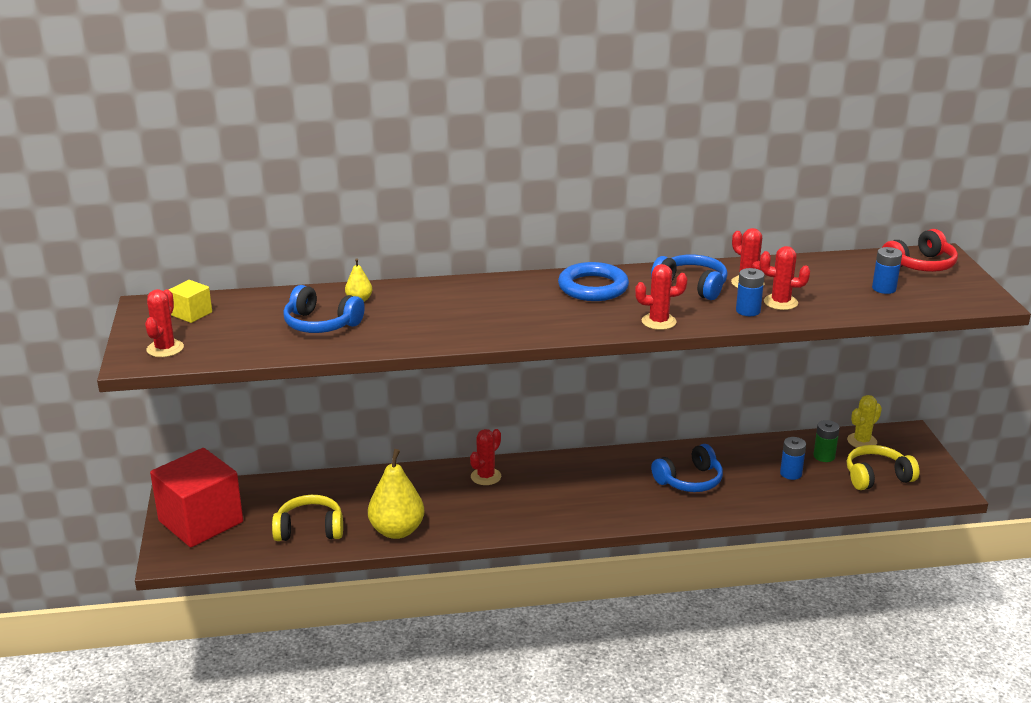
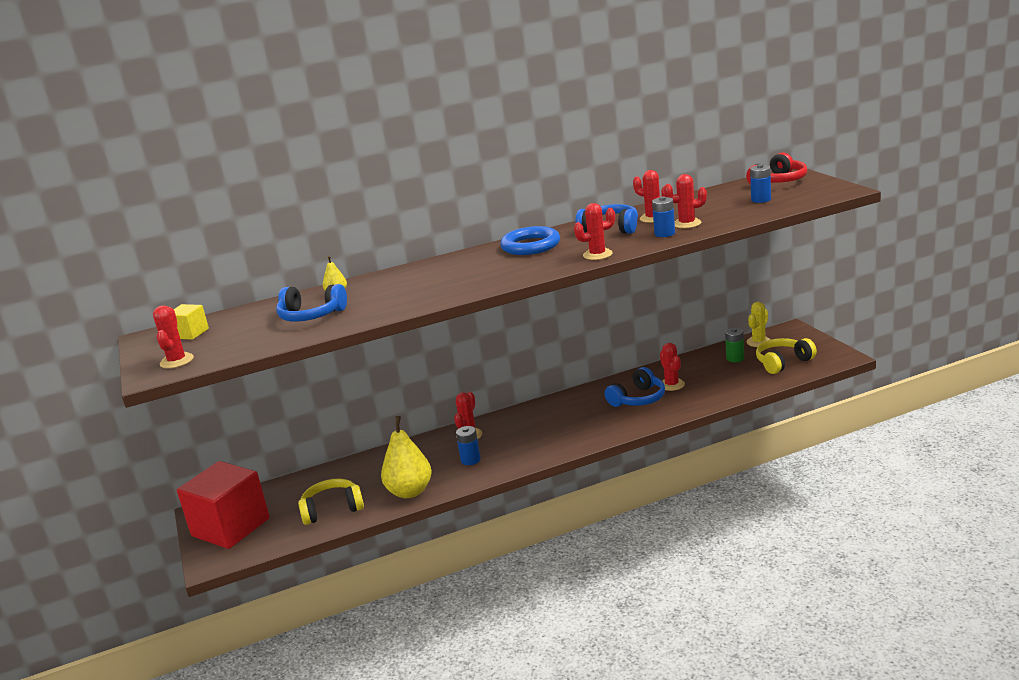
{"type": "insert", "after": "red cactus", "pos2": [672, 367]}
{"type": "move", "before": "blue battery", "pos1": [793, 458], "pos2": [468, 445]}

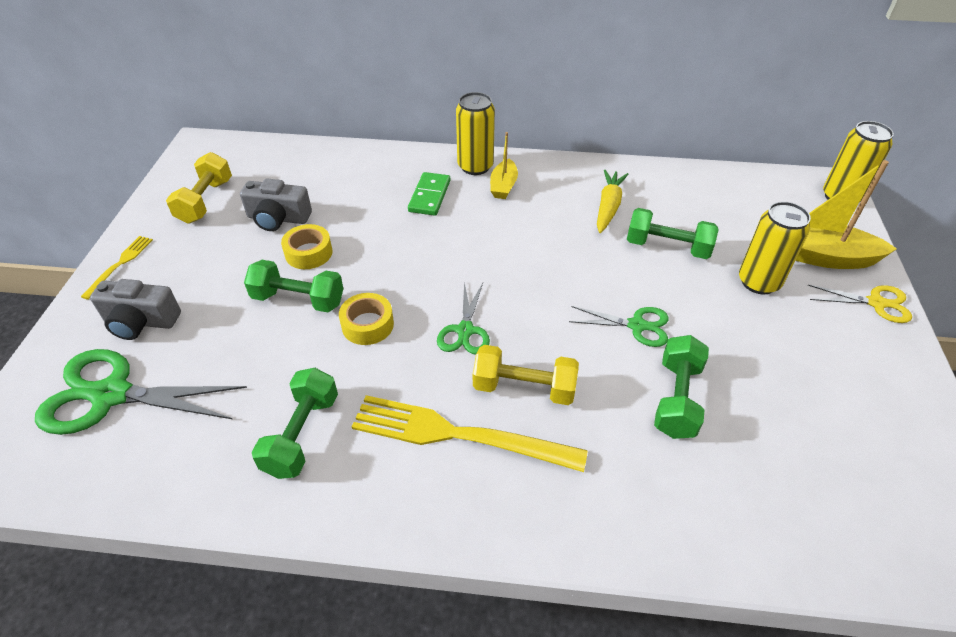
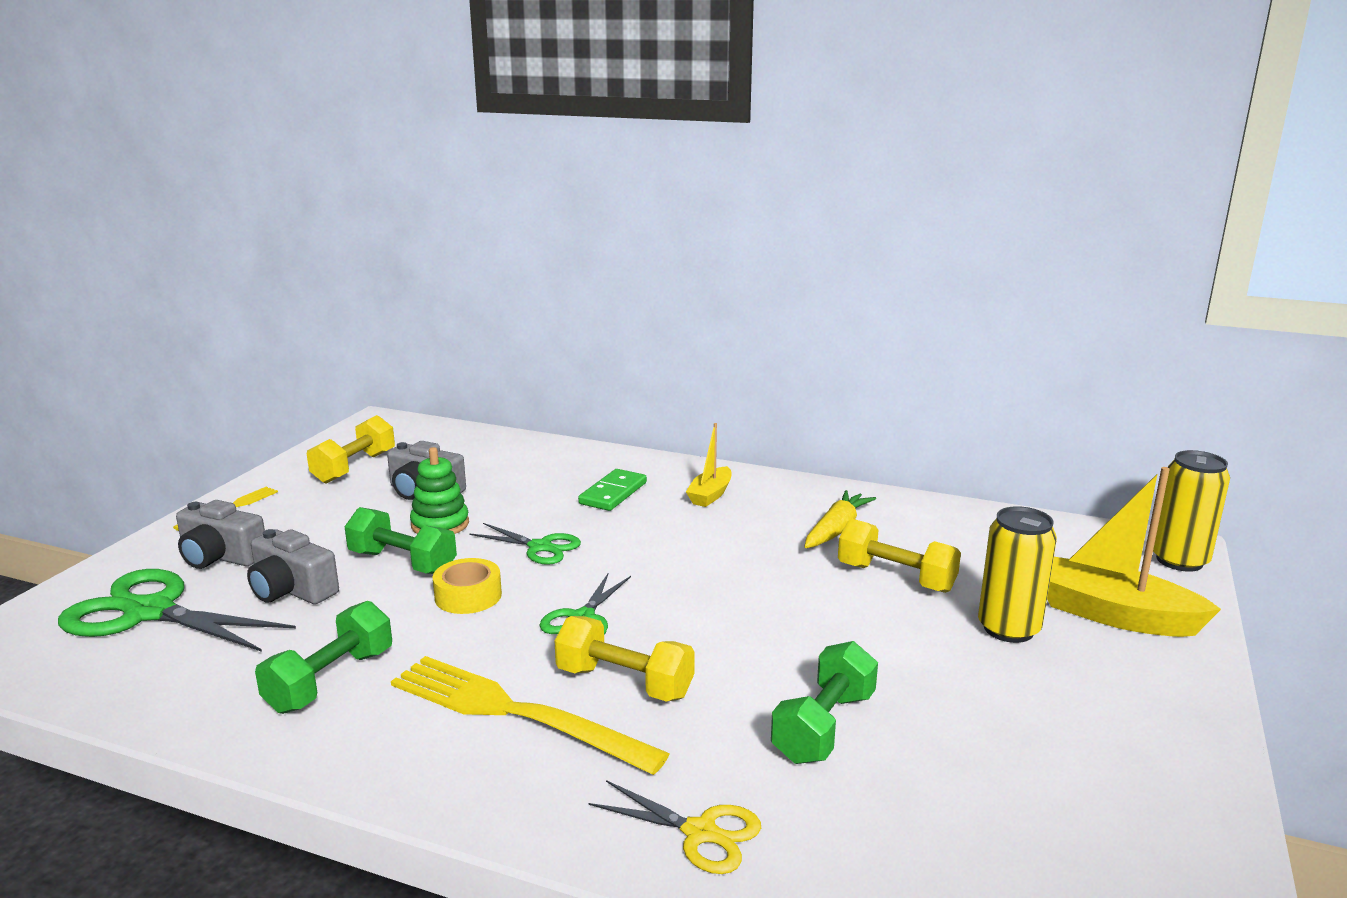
{"type": "delete", "before": "yellow can", "pos1": [475, 133]}
{"type": "insert", "after": "grey camera", "pos2": [293, 566]}
{"type": "move", "before": "green scissors", "pos1": [619, 326], "pos2": [525, 544]}
{"type": "move", "before": "yellow scissors", "pos1": [860, 304], "pos2": [674, 827]}
{"type": "replace", "before": "yellow tape", "after": "green stacking toy", "pos1": [307, 246], "pos2": [439, 490]}
{"type": "recolor", "before": "green dumbbell", "after": "yellow dumbbell", "pos1": [673, 233], "pos2": [899, 556]}

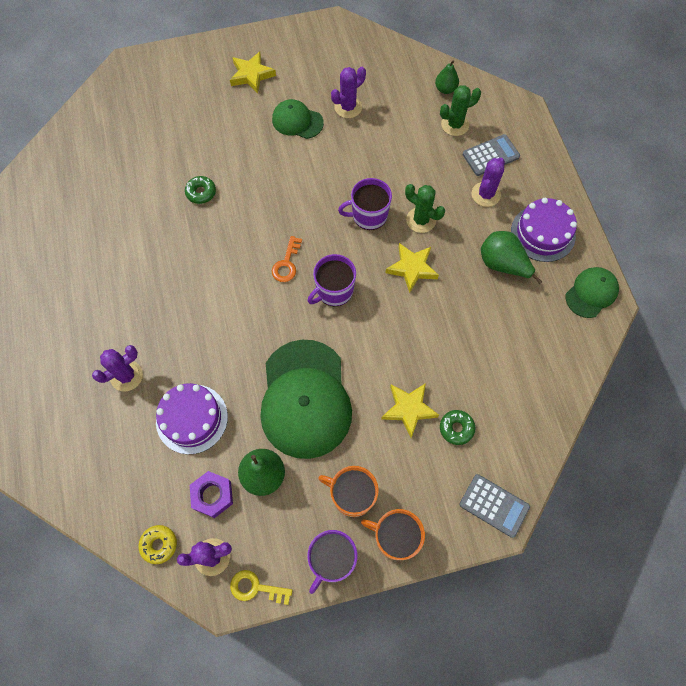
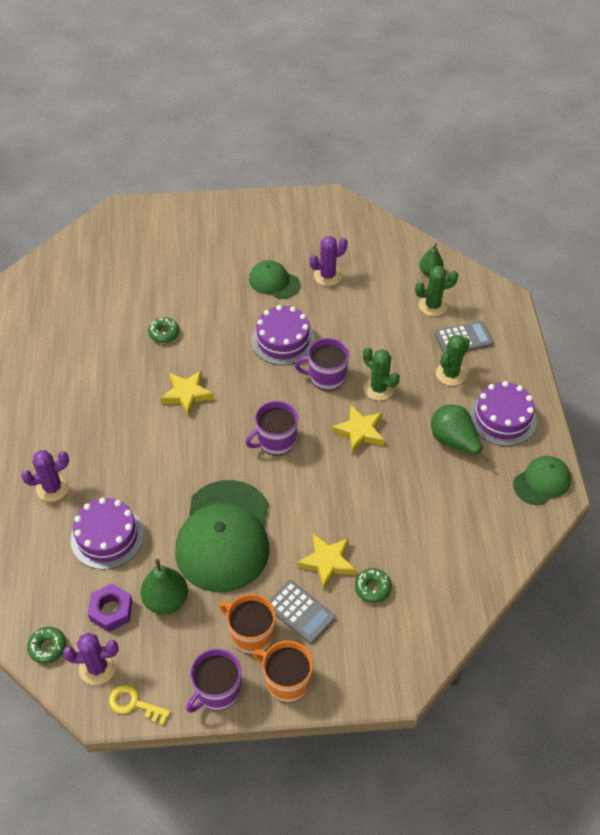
{"type": "delete", "before": "orange key", "pos1": [287, 259]}
{"type": "insert", "after": "purple cake", "pos2": [283, 335]}
{"type": "move", "before": "yellow star", "pos1": [253, 73], "pos2": [187, 393]}
{"type": "move", "before": "grey calculator", "pos1": [495, 506], "pos2": [302, 612]}
{"type": "recolor", "before": "yellow donut", "after": "green donut", "pos1": [157, 544], "pos2": [46, 645]}
{"type": "recolor", "before": "purple cactus", "after": "green cactus", "pos1": [488, 182], "pos2": [453, 360]}

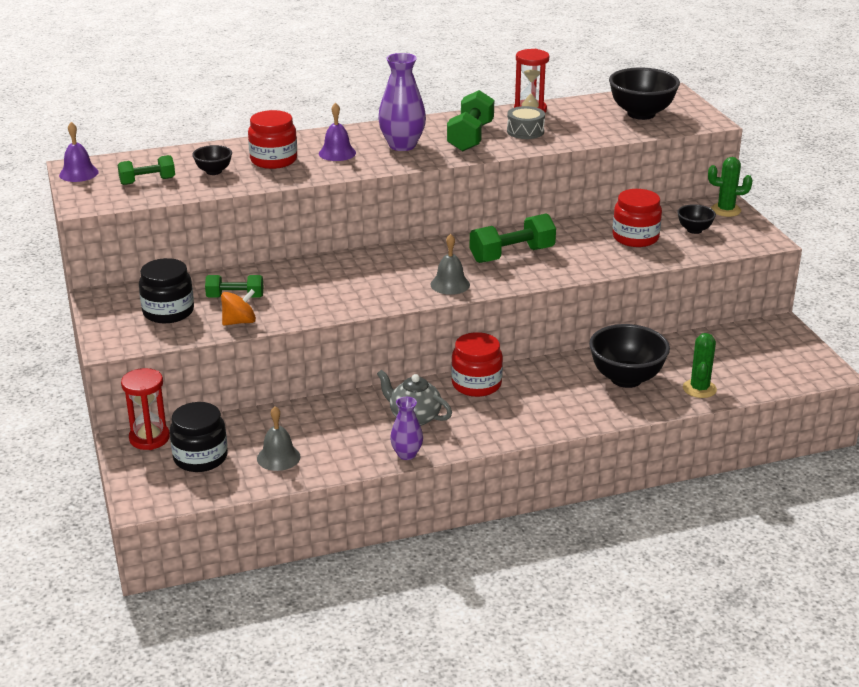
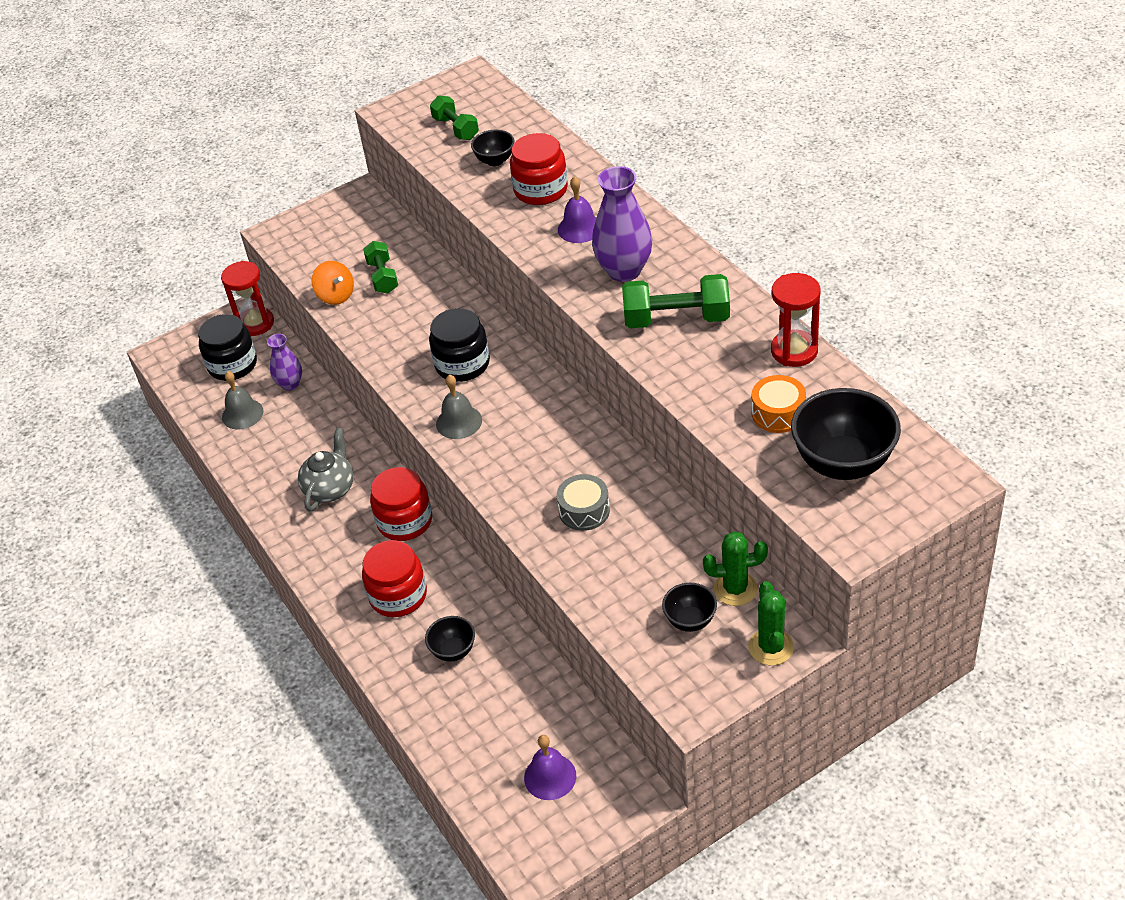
{"type": "delete", "before": "green dumbbell", "pos1": [513, 238]}
{"type": "insert", "after": "orange drum", "pos2": [779, 404]}
{"type": "move", "before": "purple bell", "pos1": [79, 152], "pos2": [550, 767]}
{"type": "move", "before": "black jar", "pos1": [166, 290], "pos2": [459, 345]}
{"type": "move", "before": "purple vase", "pos1": [406, 428], "pos2": [284, 362]}
{"type": "move", "before": "grey drum", "pos1": [526, 122], "pos2": [583, 502]}
{"type": "move", "before": "red jar", "pos1": [637, 218], "pos2": [394, 578]}
{"type": "move", "before": "green cactus", "pos1": [700, 365], "pos2": [735, 568]}
{"type": "resize", "before": "black bowl", "pos1": [629, 356], "pos2": [450, 639], "scale": 0.52}

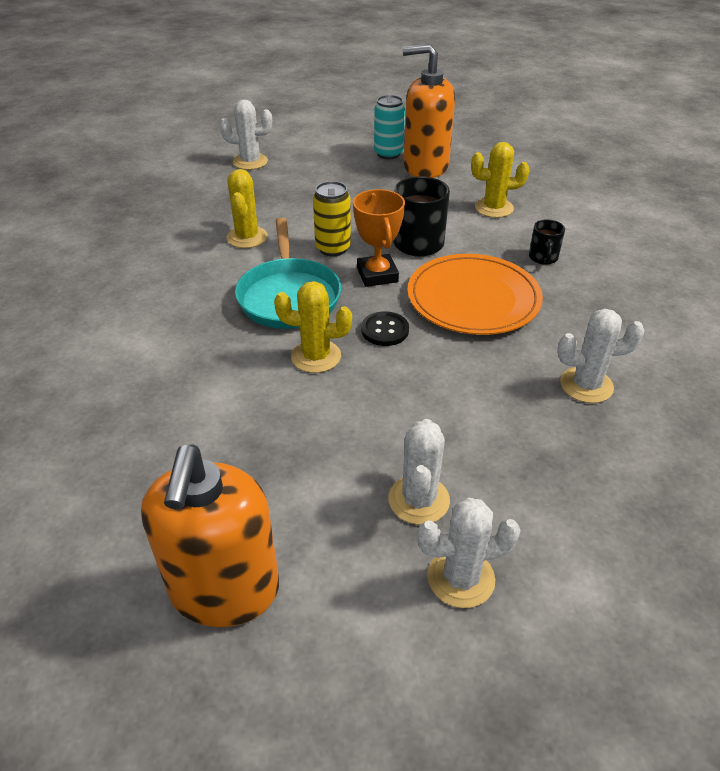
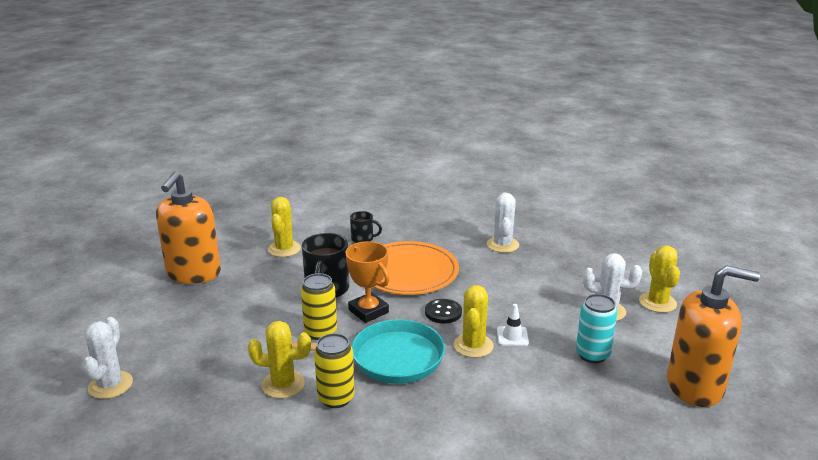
{"type": "insert", "after": "yellow can", "pos2": [334, 370]}
{"type": "insert", "after": "white traffic cone", "pos2": [513, 325]}
{"type": "move", "before": "turquoise can", "pos1": [389, 127], "pos2": [596, 328]}
{"type": "recolor", "before": "white cactus", "after": "yellow cactus", "pos1": [469, 553], "pos2": [659, 279]}
{"type": "rotate", "before": "orange trophy", "pos1": [379, 238], "pos2": [367, 282], "turn": 60}

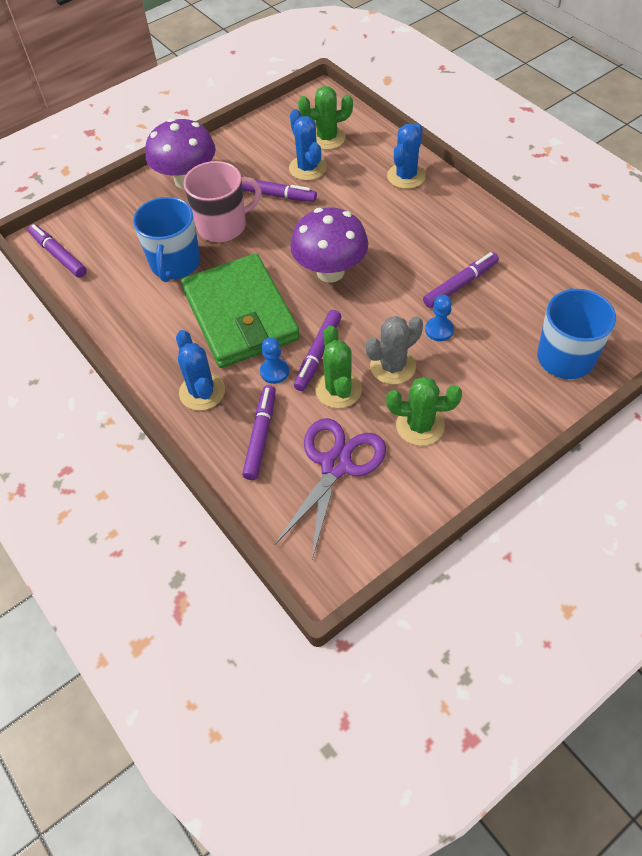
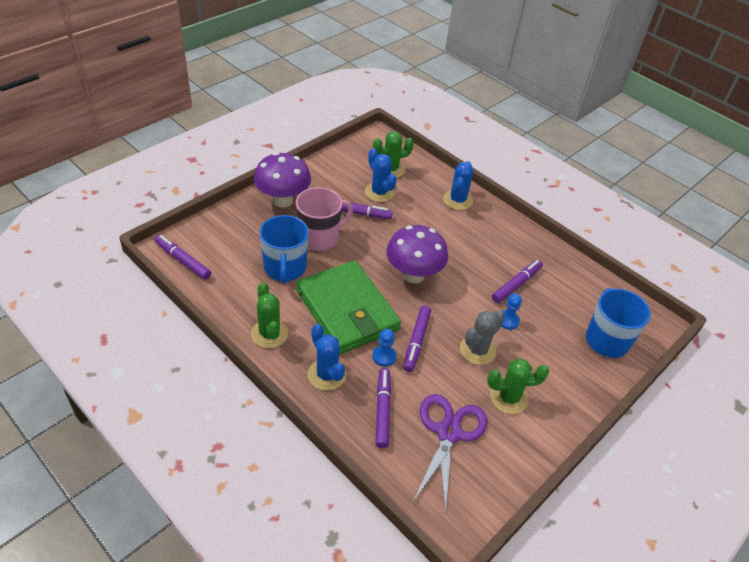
{"type": "move", "before": "green cactus", "pos1": [338, 367], "pos2": [270, 315]}

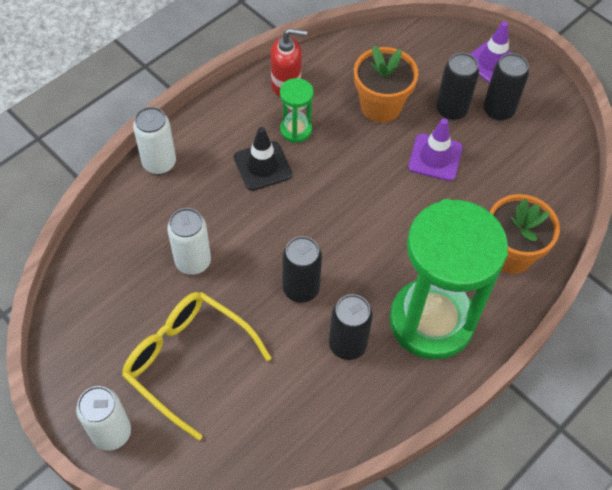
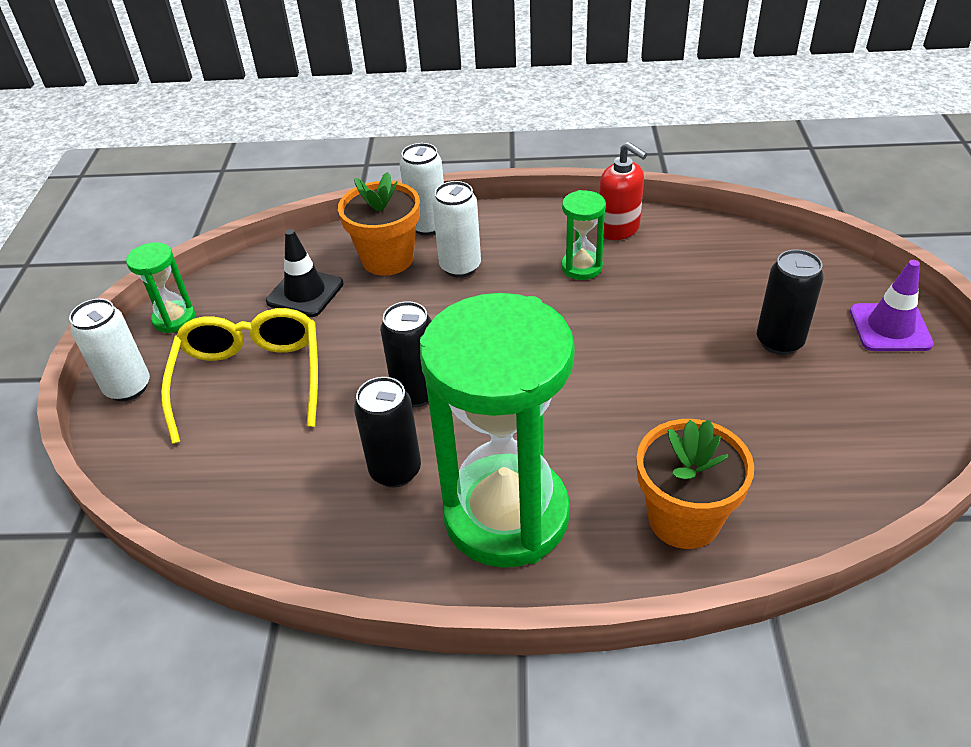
{"type": "delete", "before": "purple traffic cone", "pos1": [435, 149]}
{"type": "delete", "before": "black can", "pos1": [506, 87]}
{"type": "insert", "after": "green hourglass", "pos2": [160, 287]}
{"type": "move", "before": "white can", "pos1": [189, 241], "pos2": [456, 229]}
{"type": "move", "before": "black traffic cone", "pos1": [263, 159], "pos2": [305, 273]}
{"type": "move", "before": "orange flower pot", "pos1": [386, 84], "pos2": [379, 224]}

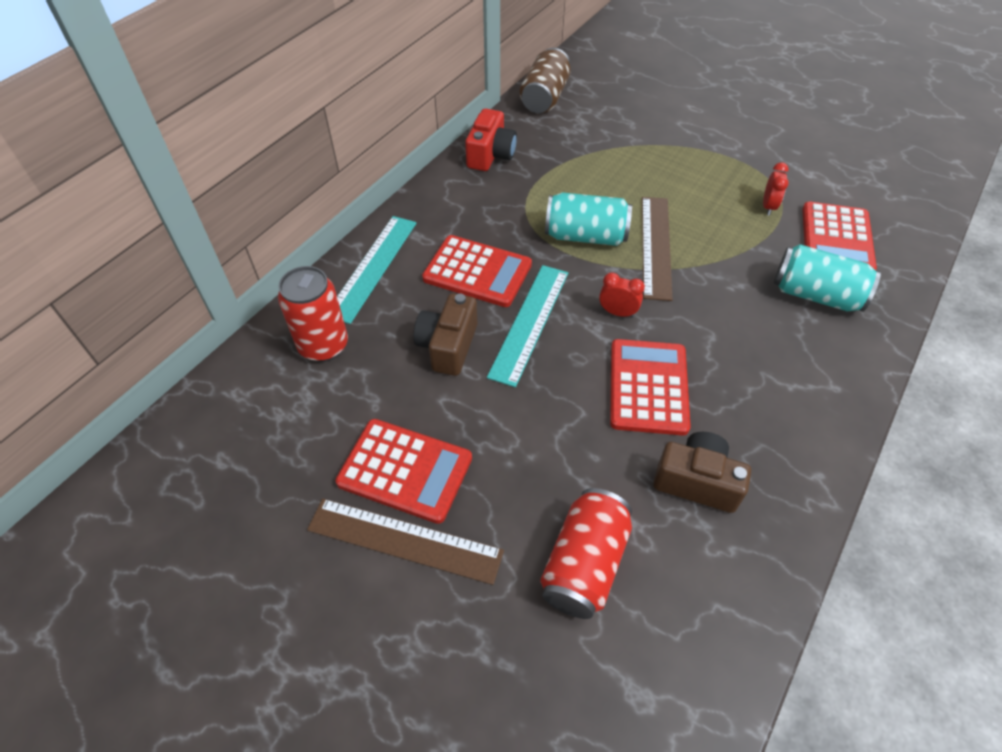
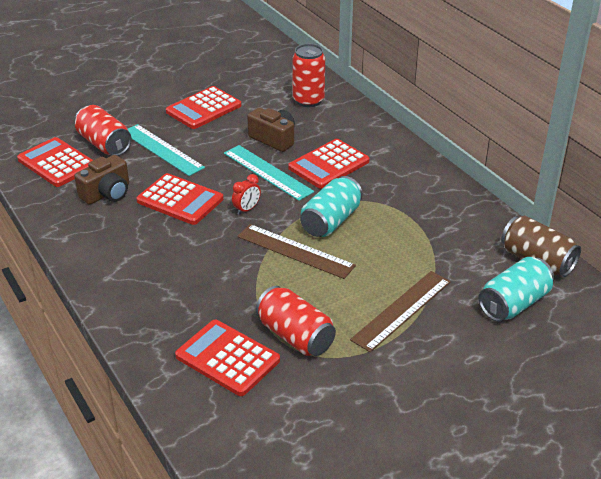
{"type": "delete", "before": "red camera", "pos1": [491, 140]}
{"type": "insert", "after": "red calculator", "pos2": [55, 162]}
{"type": "move", "before": "brown ruler", "pos1": [405, 542], "pos2": [400, 311]}
{"type": "move", "before": "turquoise ruler", "pos1": [376, 270], "pos2": [166, 150]}
{"type": "move", "before": "turquoise can", "pos1": [827, 278], "pos2": [516, 289]}
{"type": "replace", "before": "red clock", "after": "red can", "pos1": [776, 188], "pos2": [296, 321]}

